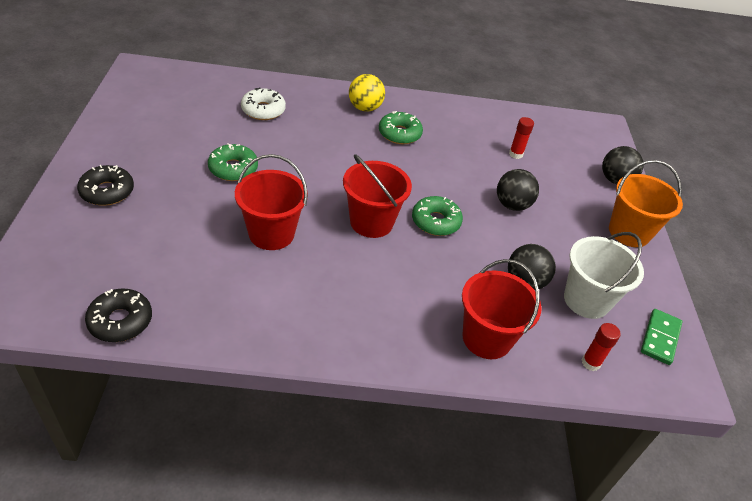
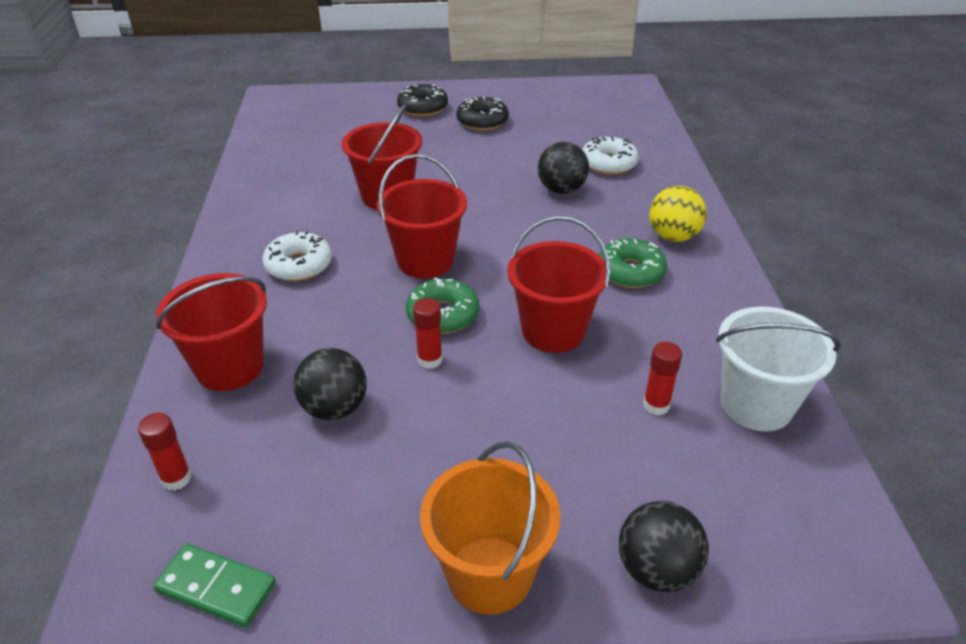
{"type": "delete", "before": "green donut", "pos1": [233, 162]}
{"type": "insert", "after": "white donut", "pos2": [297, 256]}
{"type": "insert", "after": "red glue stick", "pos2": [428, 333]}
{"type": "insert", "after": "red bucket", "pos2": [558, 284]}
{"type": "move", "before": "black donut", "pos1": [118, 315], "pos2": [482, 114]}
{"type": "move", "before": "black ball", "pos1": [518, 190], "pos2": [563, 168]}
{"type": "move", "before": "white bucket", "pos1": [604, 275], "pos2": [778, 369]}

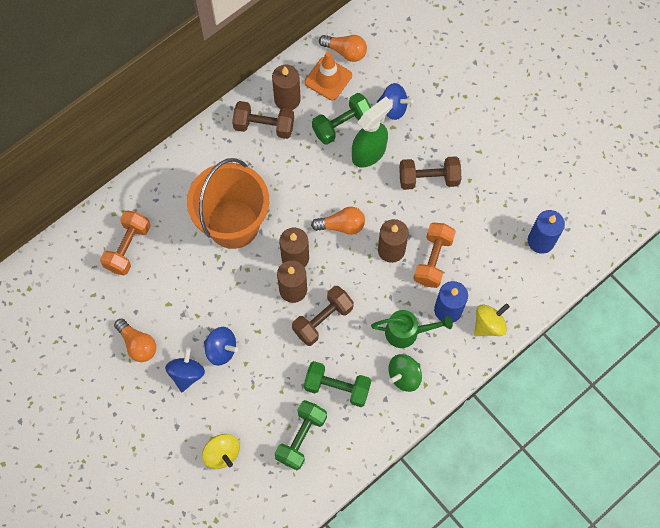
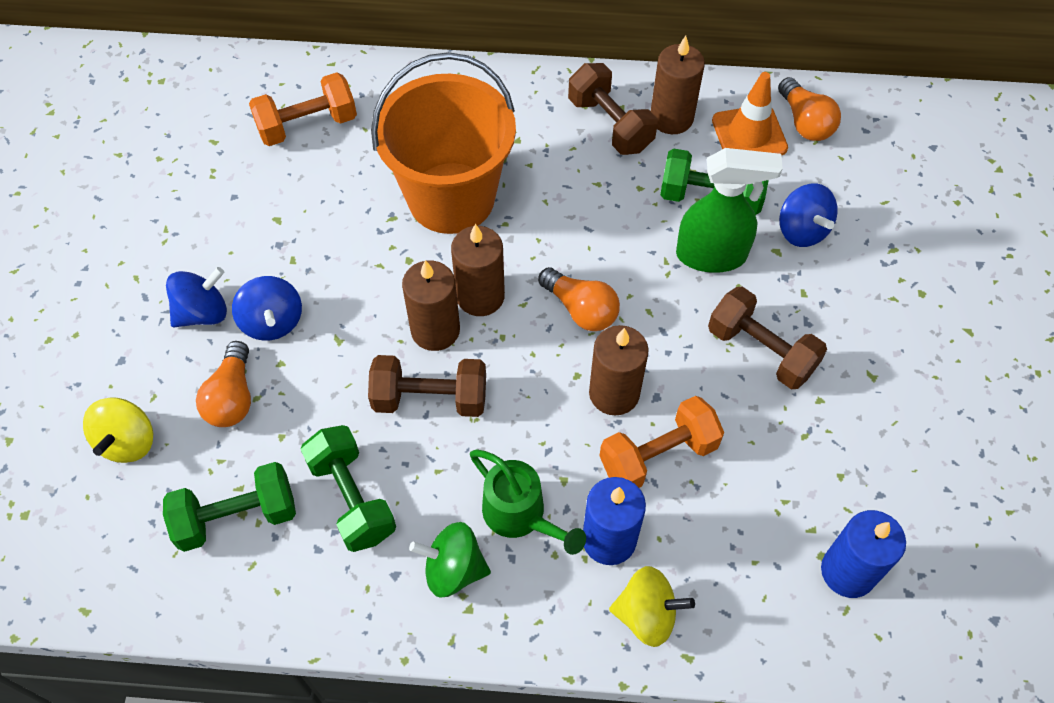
{"type": "move", "before": "orange light bulb", "pos1": [135, 340], "pos2": [223, 384]}

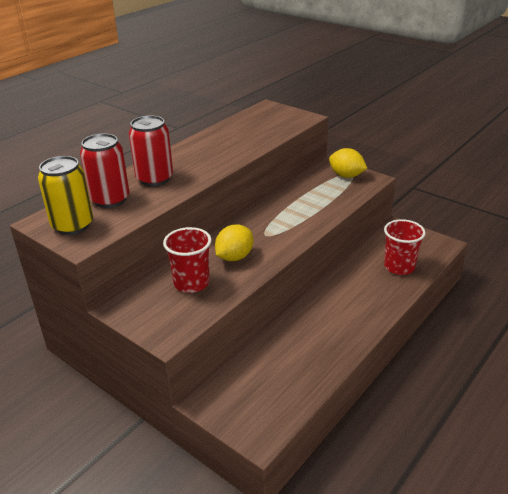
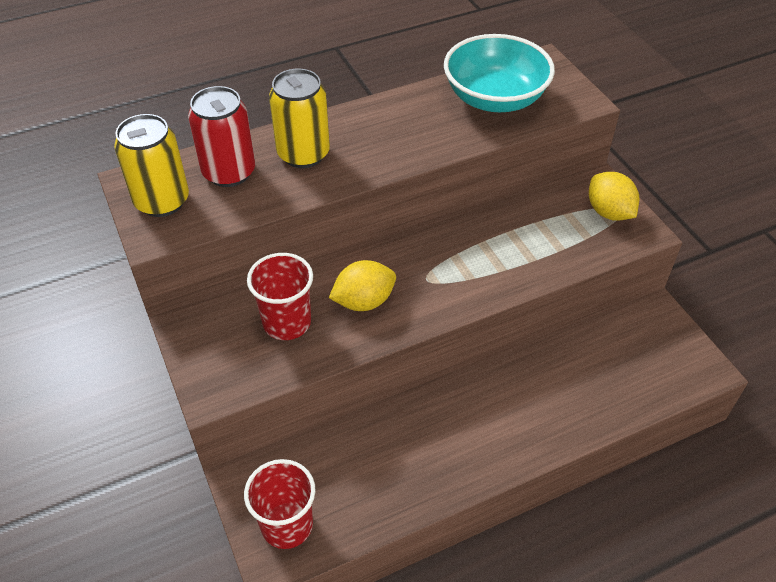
{"type": "insert", "after": "turquoise bowl", "pos2": [499, 73]}
{"type": "move", "before": "red cup", "pos1": [405, 247], "pos2": [280, 504]}
{"type": "recolor", "before": "red can", "after": "yellow can", "pos1": [151, 150], "pos2": [299, 118]}

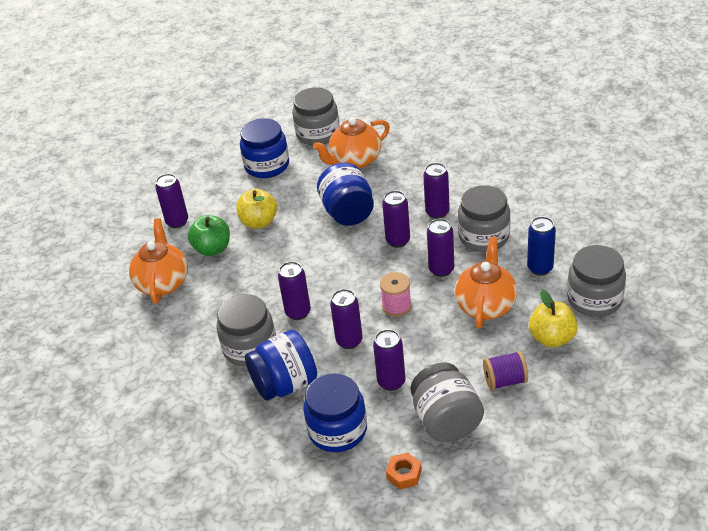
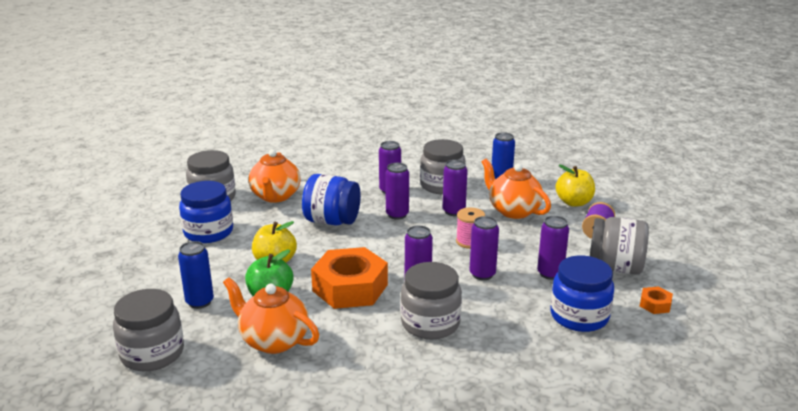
{"type": "delete", "before": "blue jar", "pos1": [281, 365]}
{"type": "insert", "after": "orange nut", "pos2": [349, 278]}
{"type": "move", "before": "grey jar", "pos1": [596, 281], "pos2": [148, 330]}
{"type": "recolor", "before": "purple can", "after": "blue can", "pos1": [171, 201], "pos2": [196, 275]}

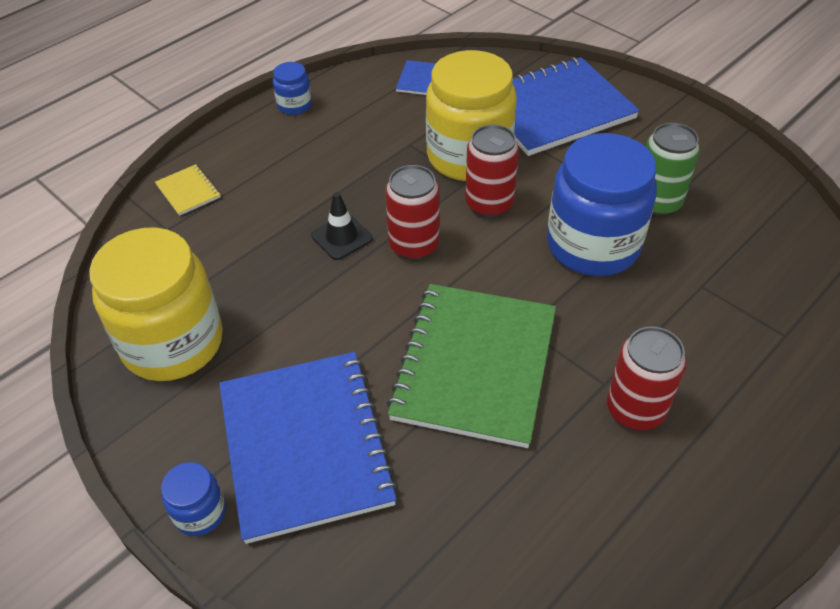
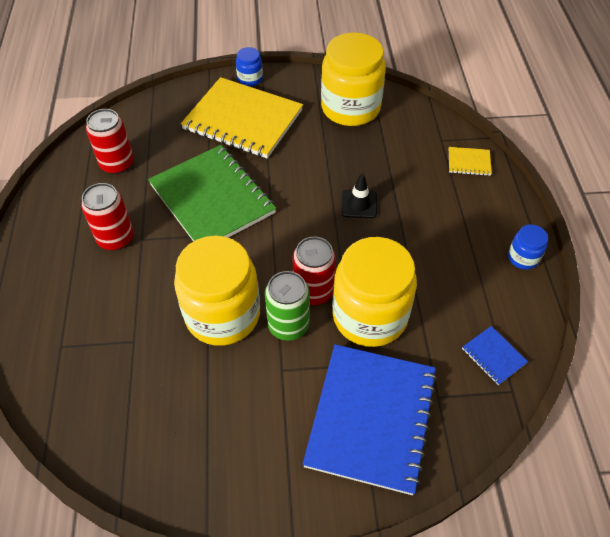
{"type": "move", "before": "red can", "pos1": [412, 212], "pos2": [110, 141]}
{"type": "move", "before": "green can", "pos1": [673, 169], "pos2": [287, 306]}
{"type": "recolor", "before": "blue notebook", "after": "yellow notebook", "pos1": [308, 448], "pos2": [242, 118]}
{"type": "recolor", "before": "blue jar", "after": "yellow jar", "pos1": [602, 204], "pos2": [217, 291]}

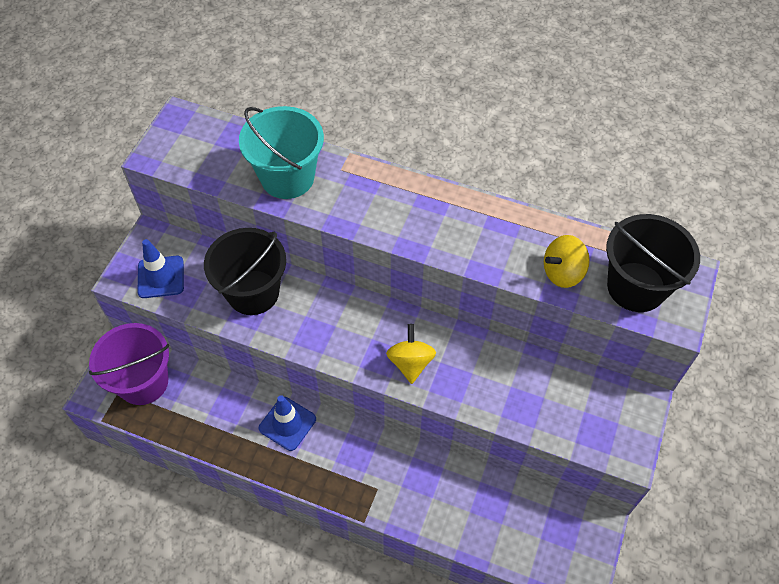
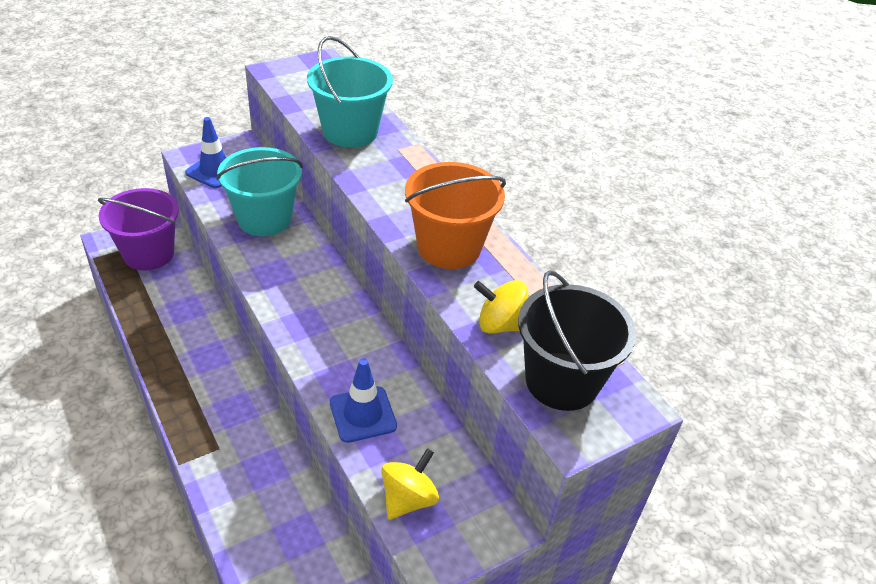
{"type": "insert", "after": "orange bucket", "pos2": [455, 215]}
{"type": "move", "before": "blue traffic cone", "pos1": [287, 423], "pos2": [363, 400]}
{"type": "move", "before": "yellow spinning top", "pos1": [411, 354], "pos2": [410, 484]}
{"type": "recolor", "before": "black bucket", "after": "turquoise bucket", "pos1": [245, 271], "pos2": [259, 191]}

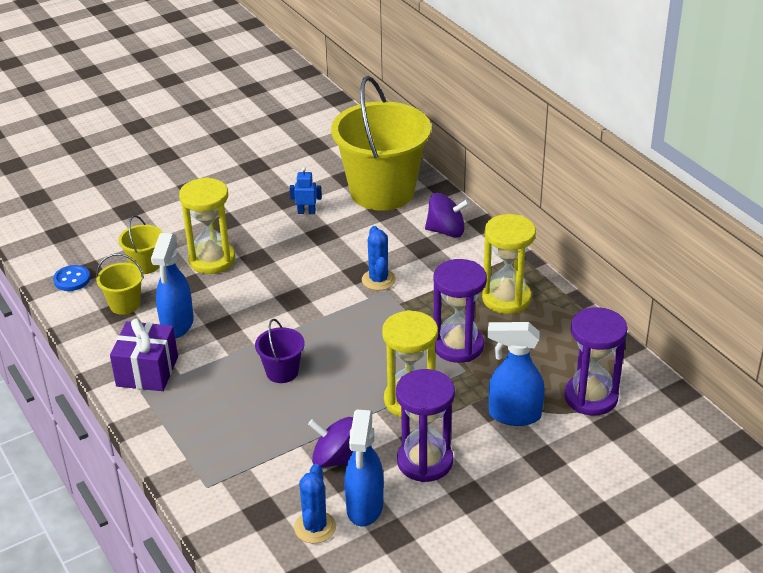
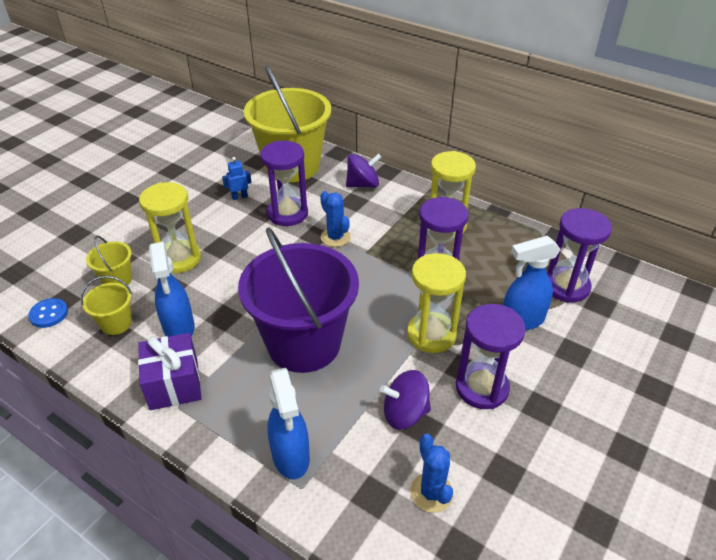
{"type": "insert", "after": "purple hourglass", "pos2": [284, 183]}
{"type": "move", "before": "blue spray bottle", "pos1": [364, 468], "pos2": [289, 423]}
{"type": "resize", "before": "purple bucket", "pos1": [280, 351], "pos2": [298, 300], "scale": 2.35}

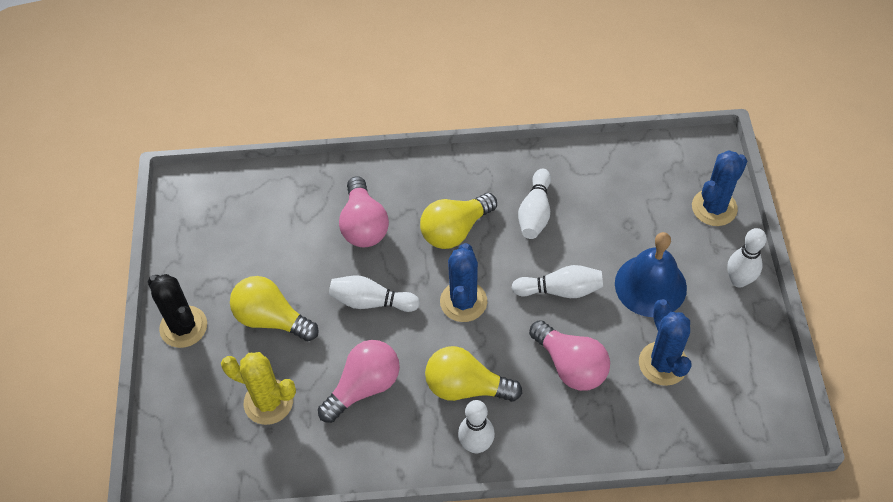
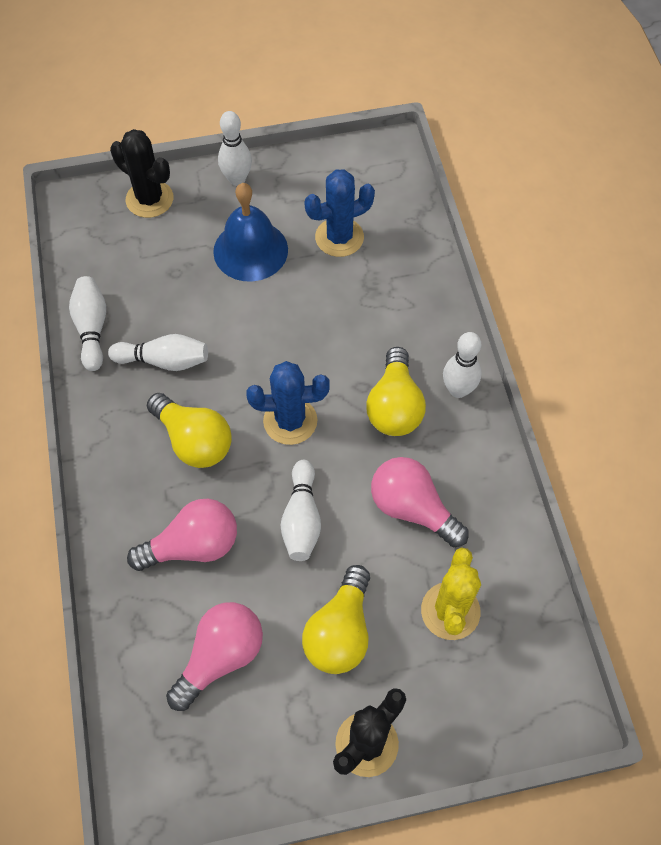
{"type": "move", "before": "white bowling pin", "pos1": [557, 281], "pos2": [87, 323]}
{"type": "move", "before": "pink light bulb", "pos1": [569, 355], "pos2": [214, 656]}
{"type": "recolor", "before": "blue cactus", "after": "black cactus", "pos1": [719, 188], "pos2": [141, 173]}

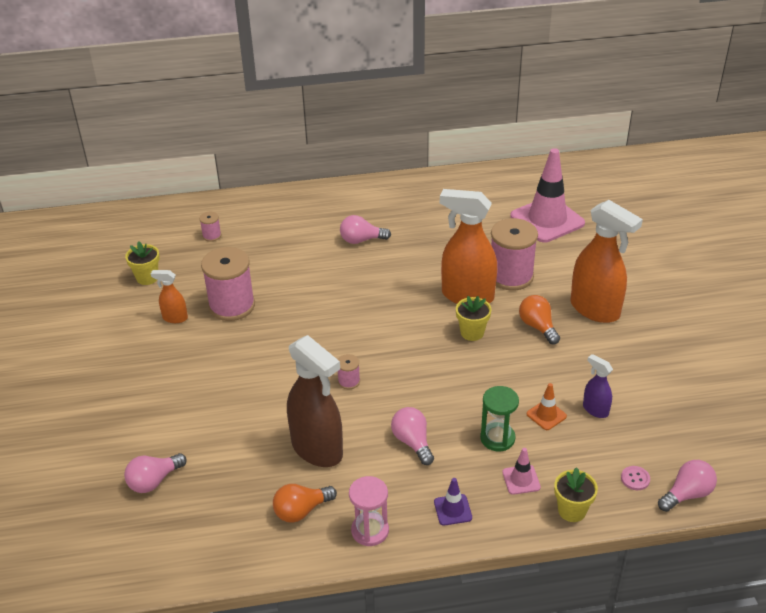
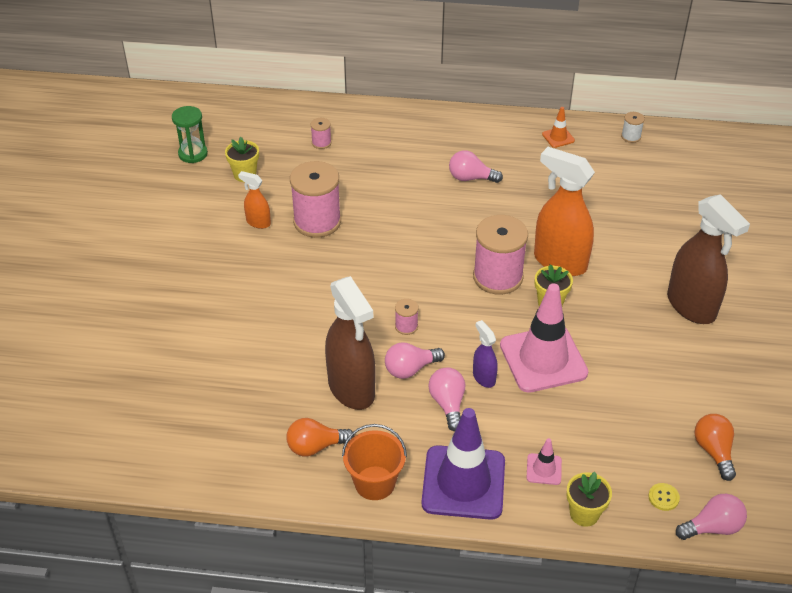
{"type": "insert", "after": "white spool", "pos2": [633, 127]}
{"type": "move", "before": "pink light bulb", "pos1": [155, 473], "pos2": [415, 360]}
{"type": "move", "before": "green hourglass", "pos1": [499, 418], "pos2": [190, 134]}
{"type": "move", "before": "pink spool", "pos1": [514, 254], "pos2": [500, 255]}
{"type": "move", "before": "pink traffic cone", "pos1": [547, 195], "pos2": [544, 338]}
{"type": "move", "before": "orange light bulb", "pos1": [539, 319], "pos2": [715, 447]}
{"type": "move", "before": "orange traffic cone", "pos1": [547, 406], "pos2": [558, 127]}
{"type": "move", "before": "purple spray bottle", "pos1": [598, 386], "pos2": [485, 354]}
{"type": "replace", "before": "pink hourglass", "after": "orange bucket", "pos1": [369, 511], "pos2": [374, 462]}
{"type": "recolor", "before": "orange spray bottle", "after": "brown spray bottle", "pos1": [606, 261], "pos2": [708, 259]}
{"type": "recolor", "before": "pink button", "after": "yellow button", "pos1": [635, 478], "pos2": [664, 497]}
{"type": "resize", "before": "purple traffic cone", "pos1": [453, 502], "pos2": [463, 464], "scale": 2.31}

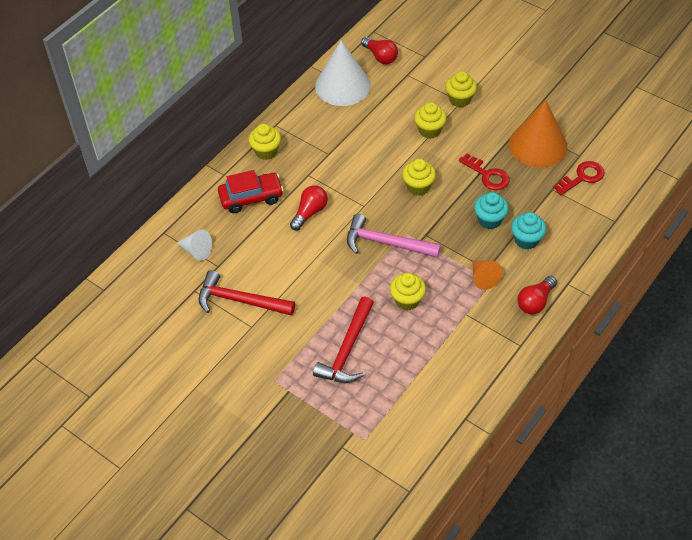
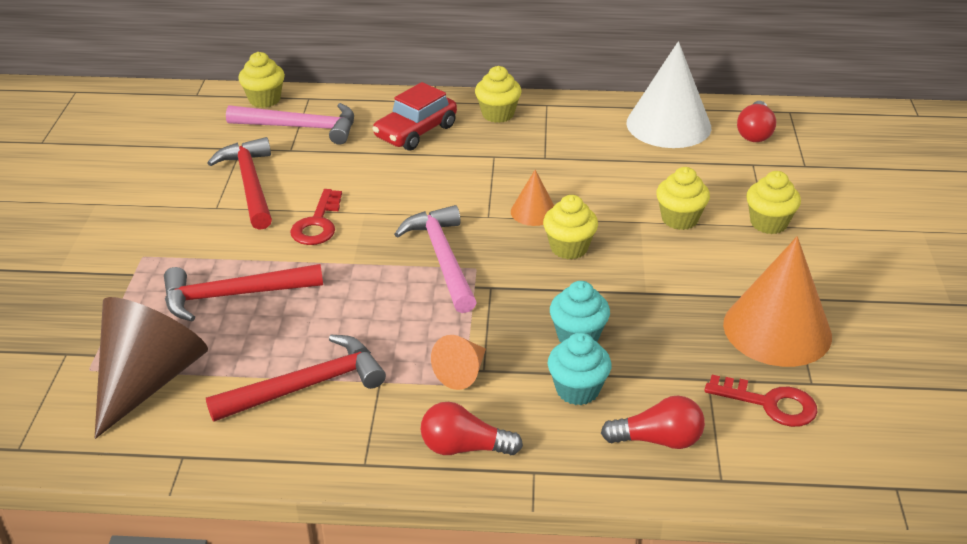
{"type": "insert", "after": "brown cone", "pos2": [151, 368]}
{"type": "insert", "after": "red hammer", "pos2": [296, 378]}
{"type": "insert", "after": "orange cone", "pos2": [532, 198]}
{"type": "move", "before": "red light bulb", "pos1": [309, 208], "pos2": [653, 422]}
{"type": "move", "before": "yellow cupcake", "pos1": [408, 291], "pos2": [261, 80]}
{"type": "move", "before": "red key", "pos1": [484, 171], "pos2": [316, 217]}
{"type": "replace", "before": "white cone", "after": "pink hammer", "pos1": [194, 245], "pos2": [290, 124]}
{"type": "rotate", "before": "red car", "pos1": [251, 191], "pos2": [415, 116], "turn": 90}

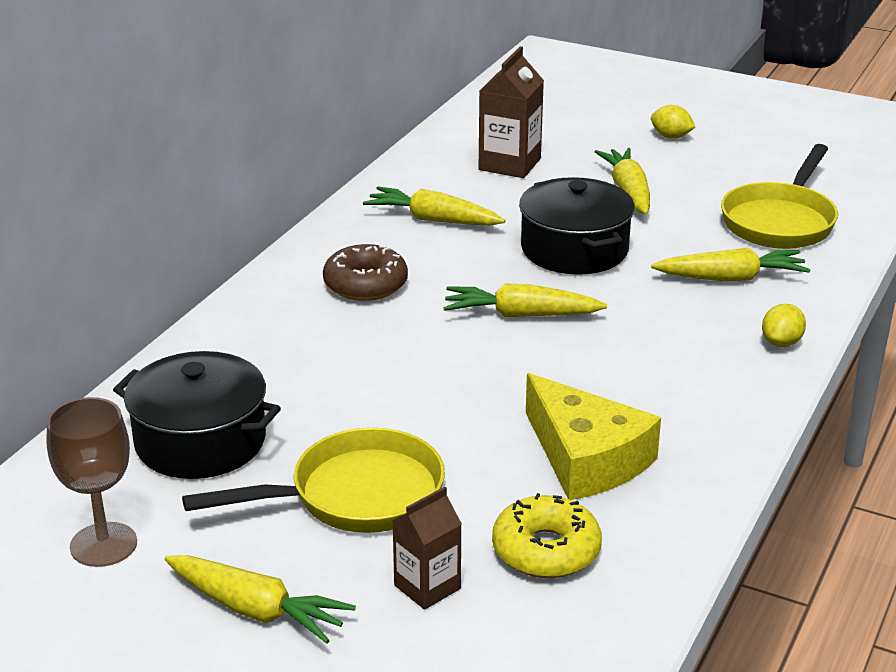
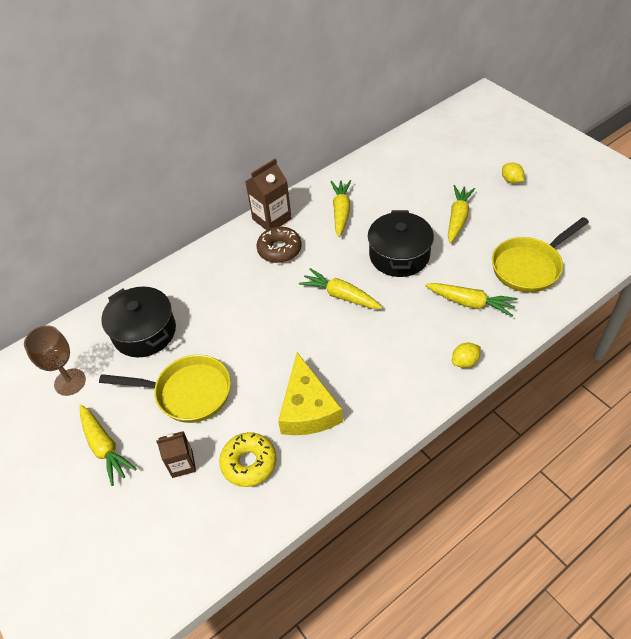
{"type": "move", "before": "brown carton", "pos1": [511, 112], "pos2": [268, 194]}
{"type": "rotate", "before": "yellow carrot", "pos1": [434, 206], "pos2": [340, 208], "turn": 45}

